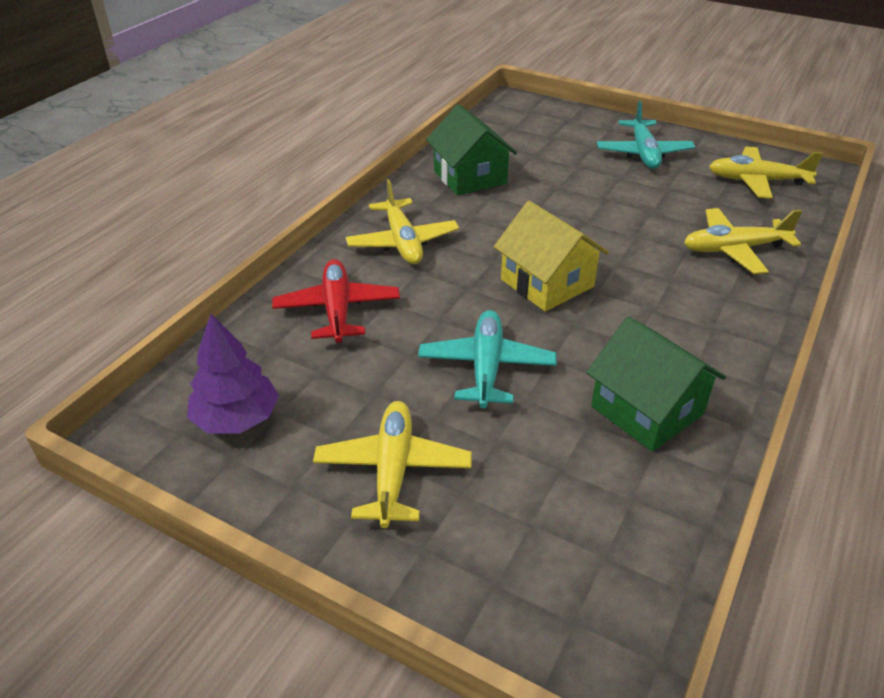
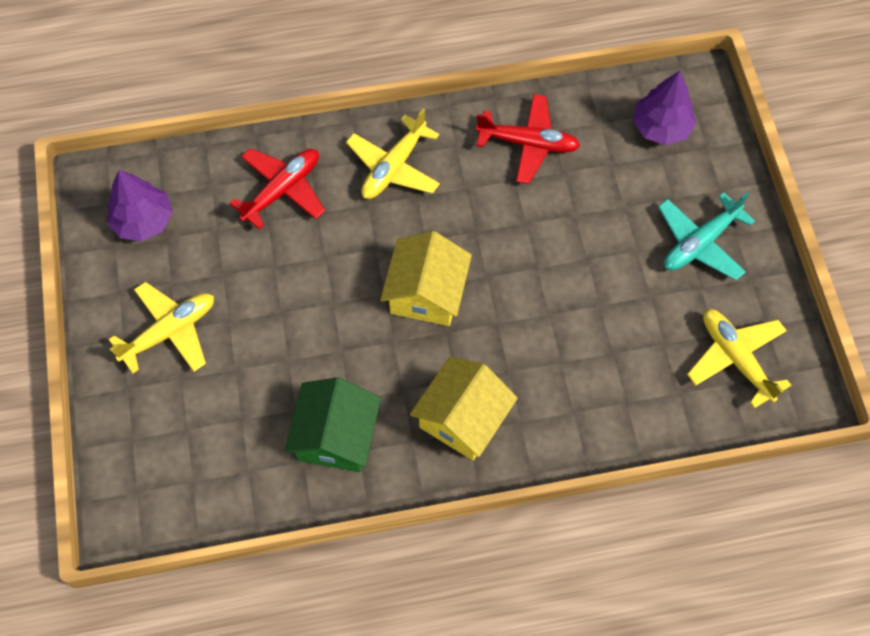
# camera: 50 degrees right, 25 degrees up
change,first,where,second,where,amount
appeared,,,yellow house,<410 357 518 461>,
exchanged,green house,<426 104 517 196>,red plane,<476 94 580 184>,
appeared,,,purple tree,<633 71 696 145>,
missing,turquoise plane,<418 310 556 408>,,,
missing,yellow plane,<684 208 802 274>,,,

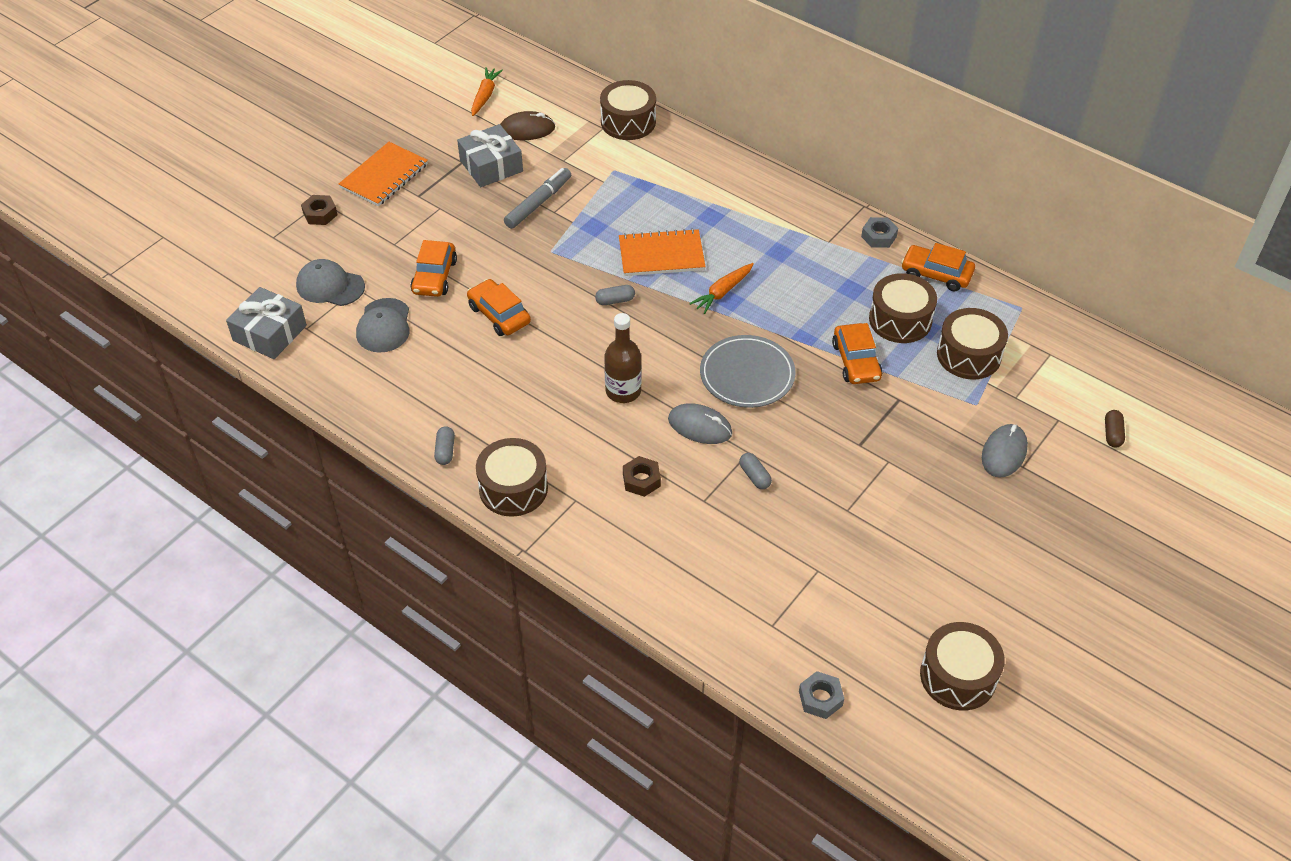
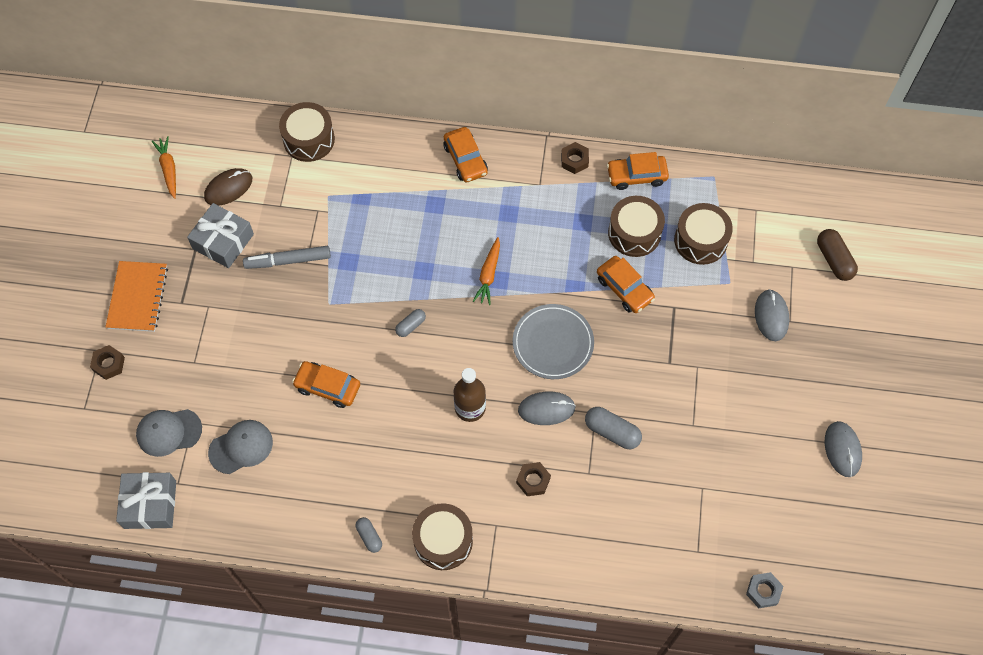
# camera: 30 degrees left, 15 degrees up
change,first,where,second,where,amount
spun,grey cap,<356 298 410 353>,,<208 420 273 474>,90 degrees counterclockwise
spun,grey marker,<504 168 571 229>,,<243 246 331 269>,105 degrees counterclockwise
relocated,orange car,<410 240 457 297>,,<443 127 488 182>,
colour,grey nut,<861 217 898 248>,brown nut,<561 142 589 174>,
size,grey capsule,<739 453 772 489>,,<585 407 642 449>,x1.64
size,brown capsule,<1105 410 1125 448>,,<817 229 858 281>,x1.64
appeared,,,grey mouse,<825 421 862 477>,
missing,orange notebook,<619 228 706 276>,,,
missing,brown drum,<920 622 1005 711>,,,

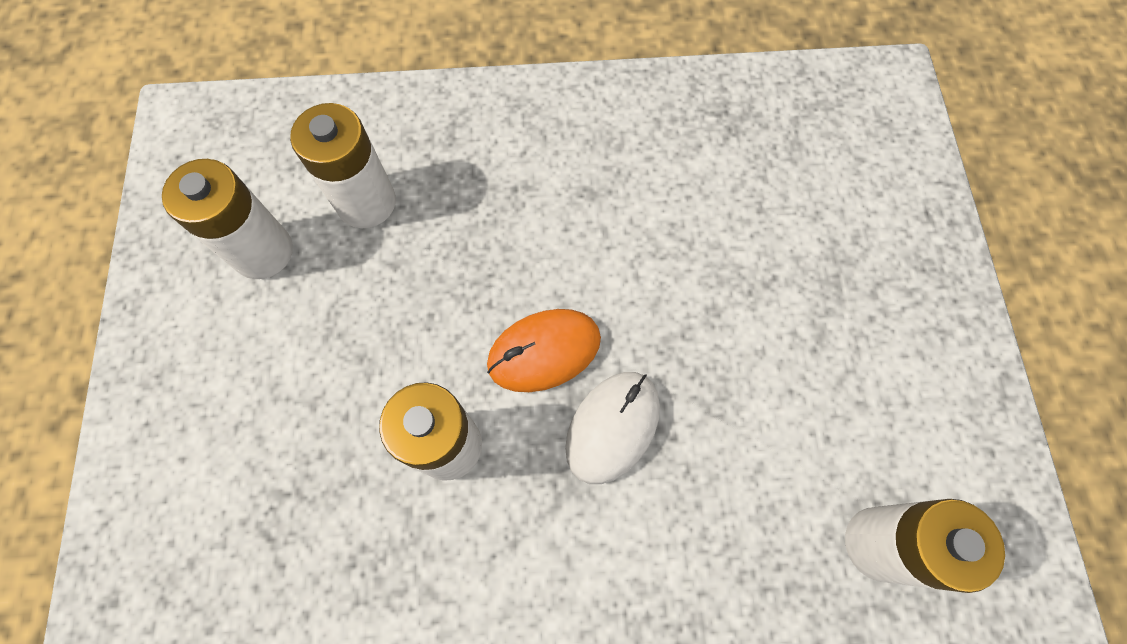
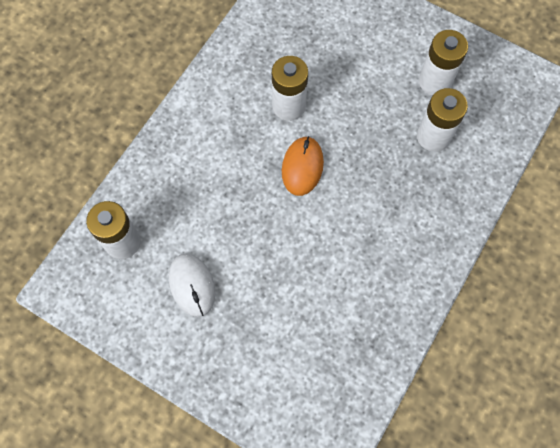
# camera: 125 degrees right, 0 degrees up
change,first,where,second,where,amount
relocated,white mouse,<565 372 660 484>,,<169 254 215 317>,

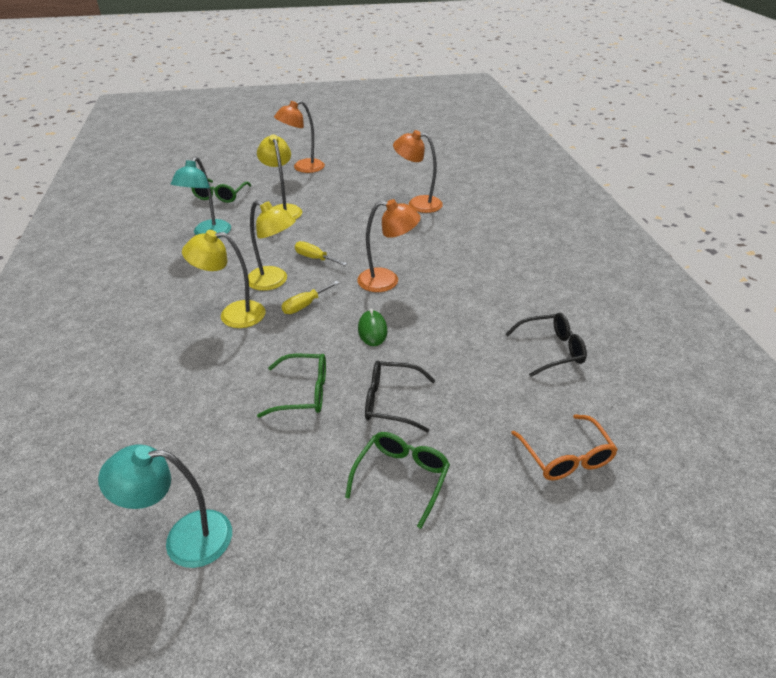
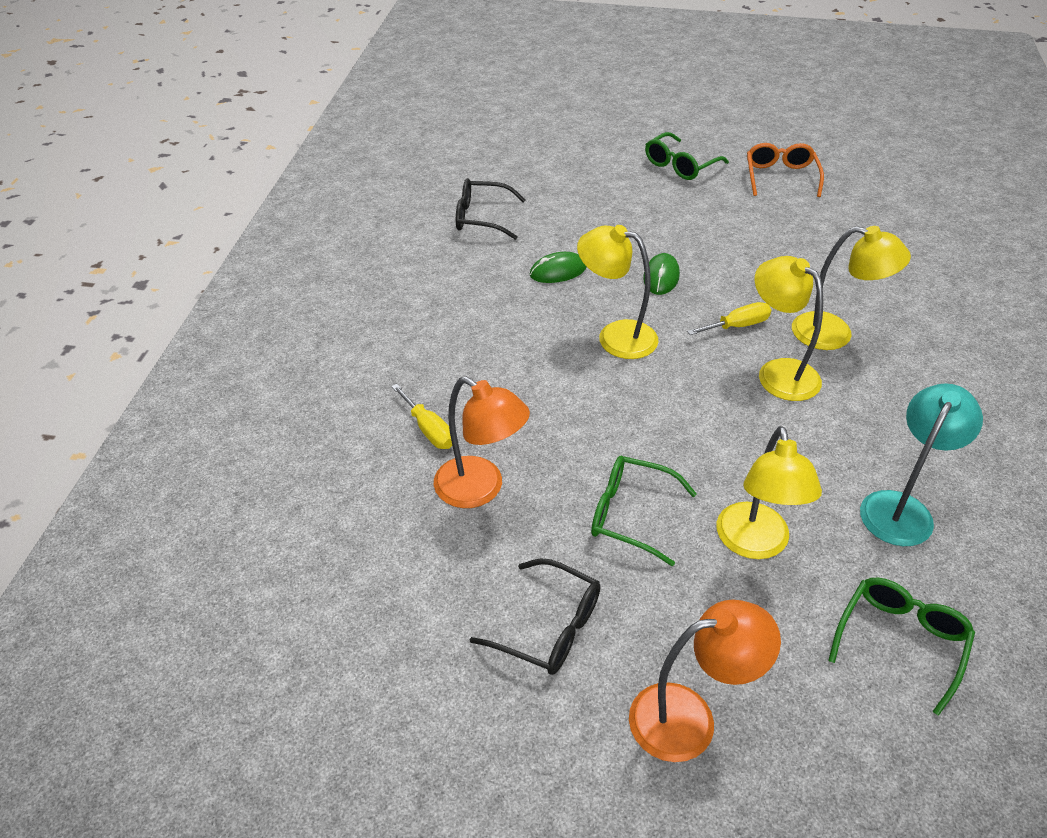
# camera: 160 degrees left, 5 degrees up
change,first,where,second,where,amount
relocated,yellow screwdriver,<295 241 347 266>,,<391 384 452 449>,
relocated,black glasses,<365 361 435 432>,,<469 558 600 675>,
appeared,,,green mouse,<530 252 587 283>,
colour,orange lamp,<357 199 421 292>,yellow lamp,<577 225 658 359>,
relocated,green glasses,<257 354 326 418>,,<591 456 697 566>,
relocated,orange glasses,<511 414 618 480>,,<747 143 824 197>,
missing,turquoise lamp,<98 444 232 568>,,,

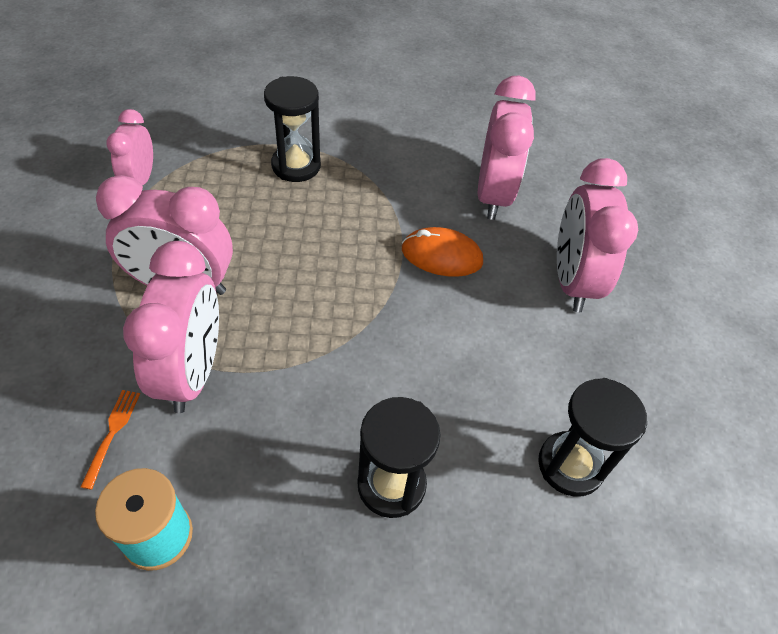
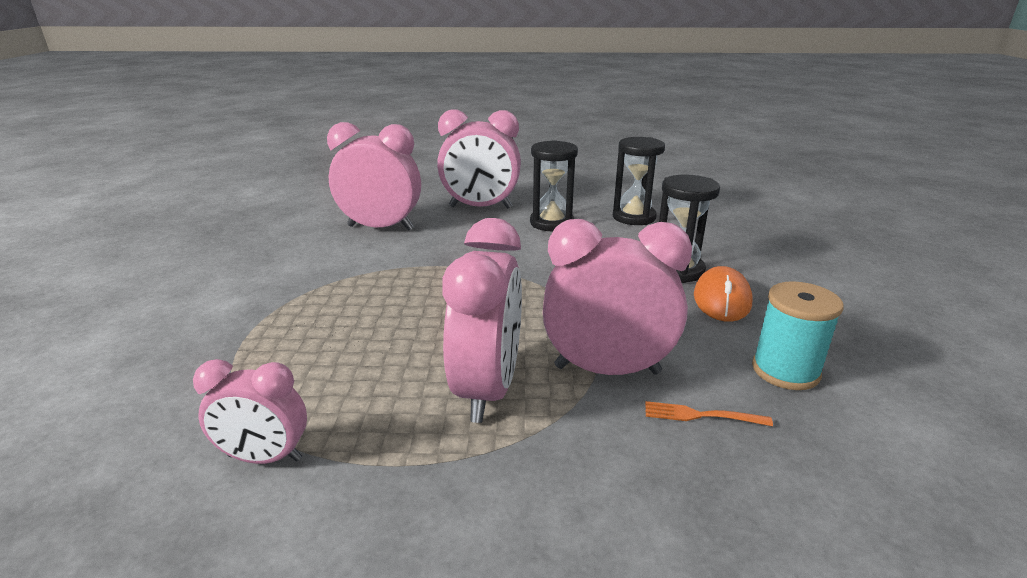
# camera: 85 degrees left, 25 degrees down
change,first,where,second,where,amount
relocated,black hourglass,<264 76 321 182>,,<530 140 578 231>,
relocated,orange mouse,<402 227 483 277>,,<694 266 753 322>,

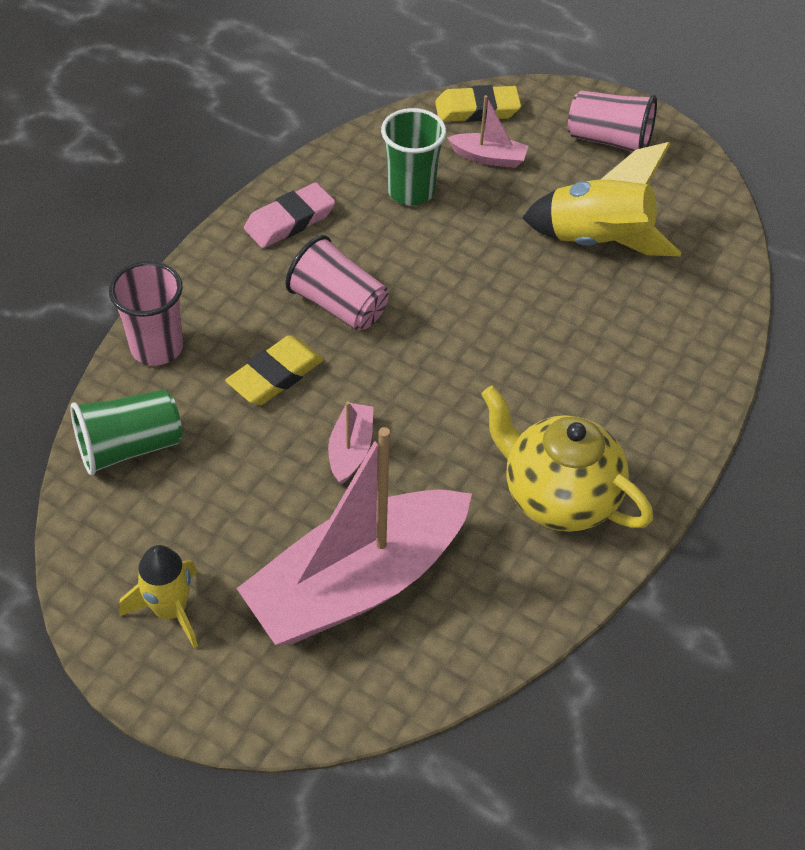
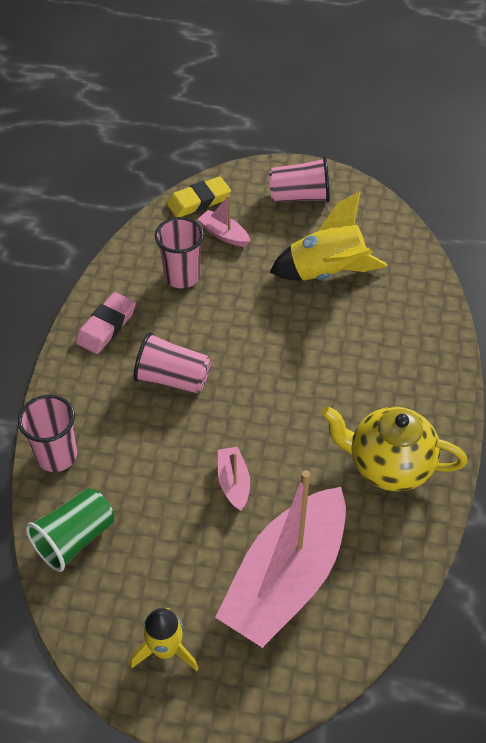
# camera: 20 degrees left, 0 degrees up
change,first,where,second,where,amount
colour,green cup,<381 108 446 206>,pink cup,<155 217 204 288>,
spun,pink boat,<447 95 528 168>,,<198 195 250 247>,135 degrees counterclockwise
missing,yellow eraser,<225 335 324 405>,,,

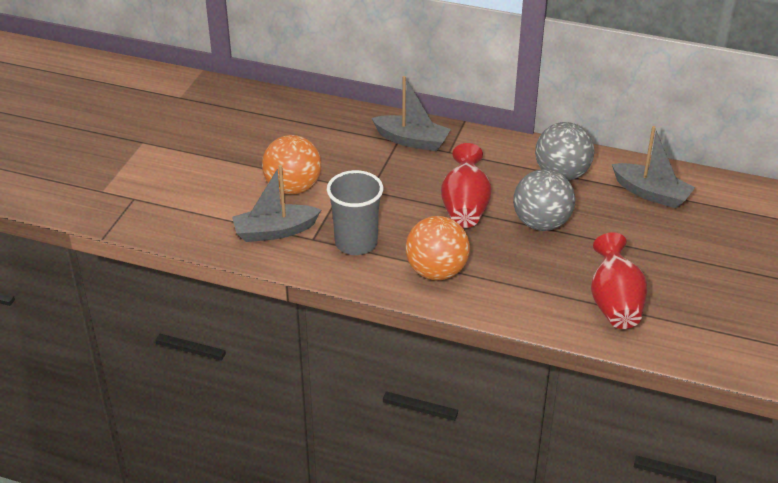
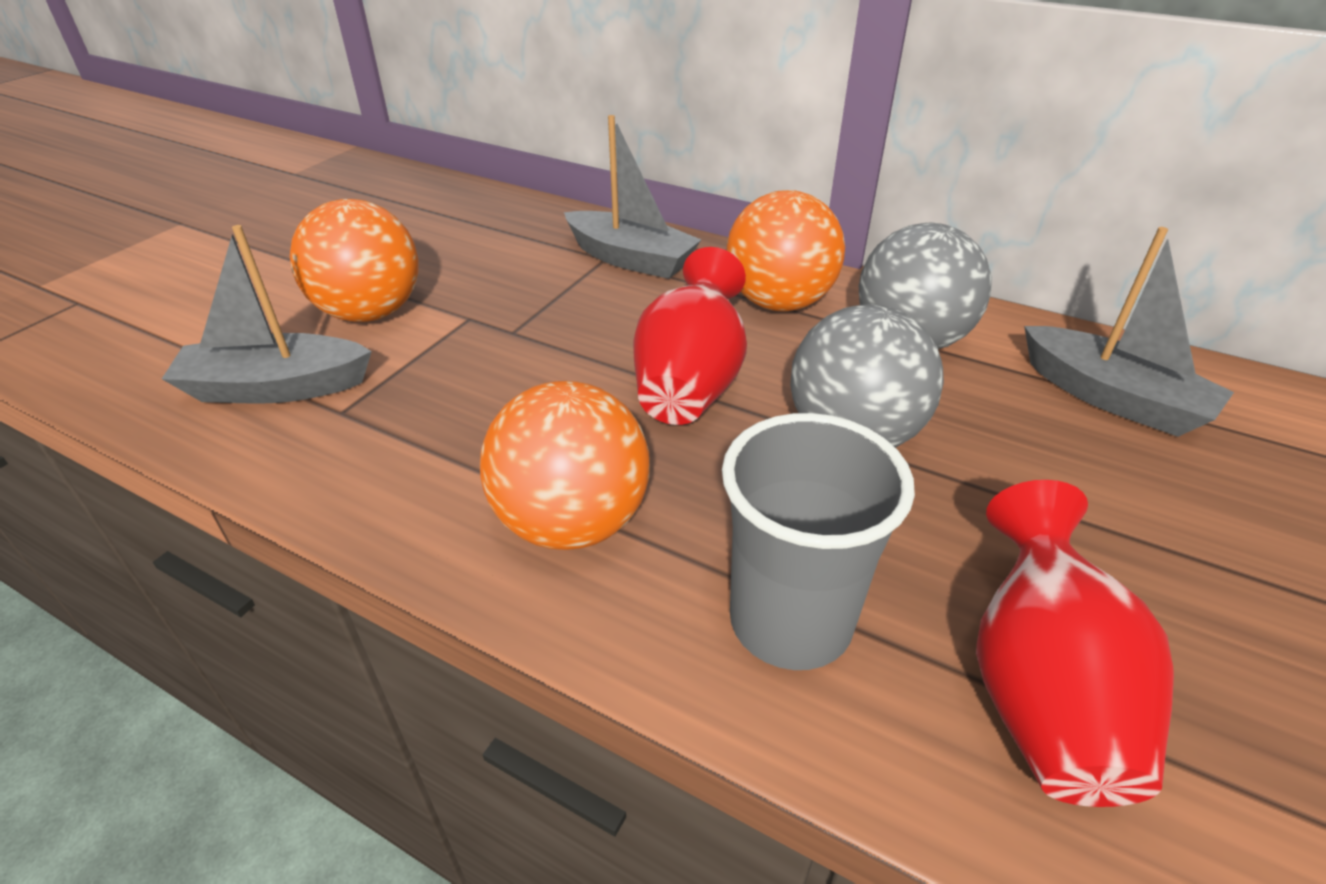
# camera: 10 degrees right, 0 degrees up
change,first,where,second,where,amount
relocated,grey cup,<327 170 383 255>,,<722 413 915 670>,
appeared,,,orange ball,<727 190 845 311>,

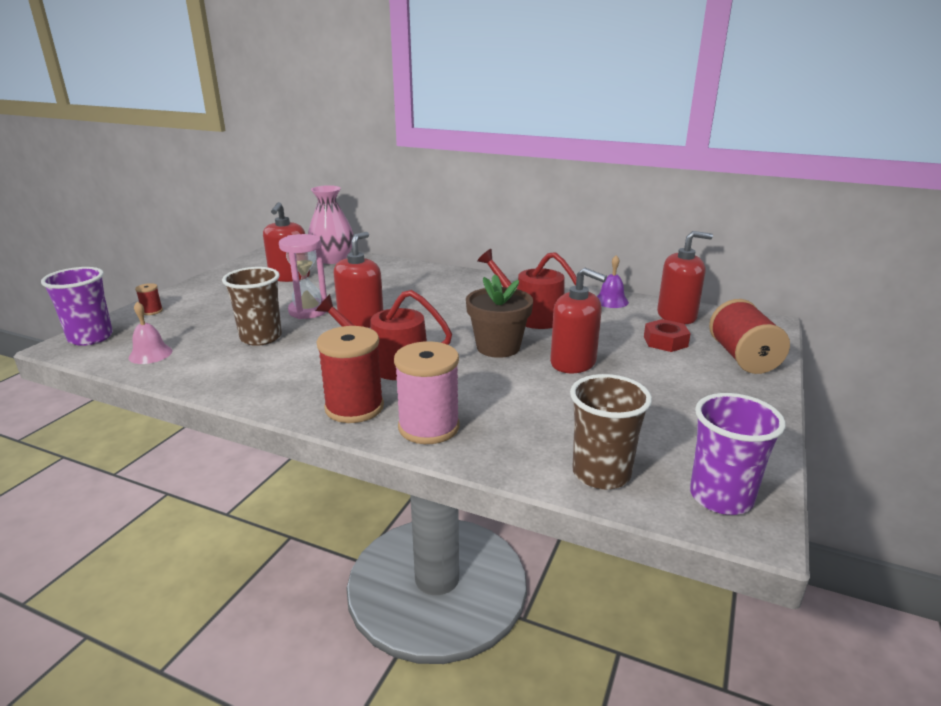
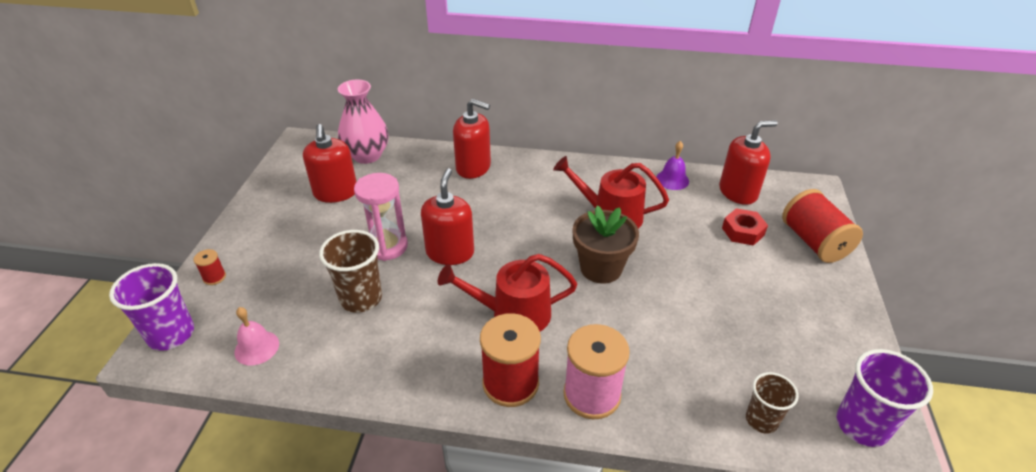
# camera: 15 degrees left, 15 degrees up
change,first,where,second,where,amount
relocated,red soap dispenser,<550 268 607 373>,,<453 99 491 179>,
size,brown cup,<570 374 652 489>,,<746 372 799 434>,x0.64

